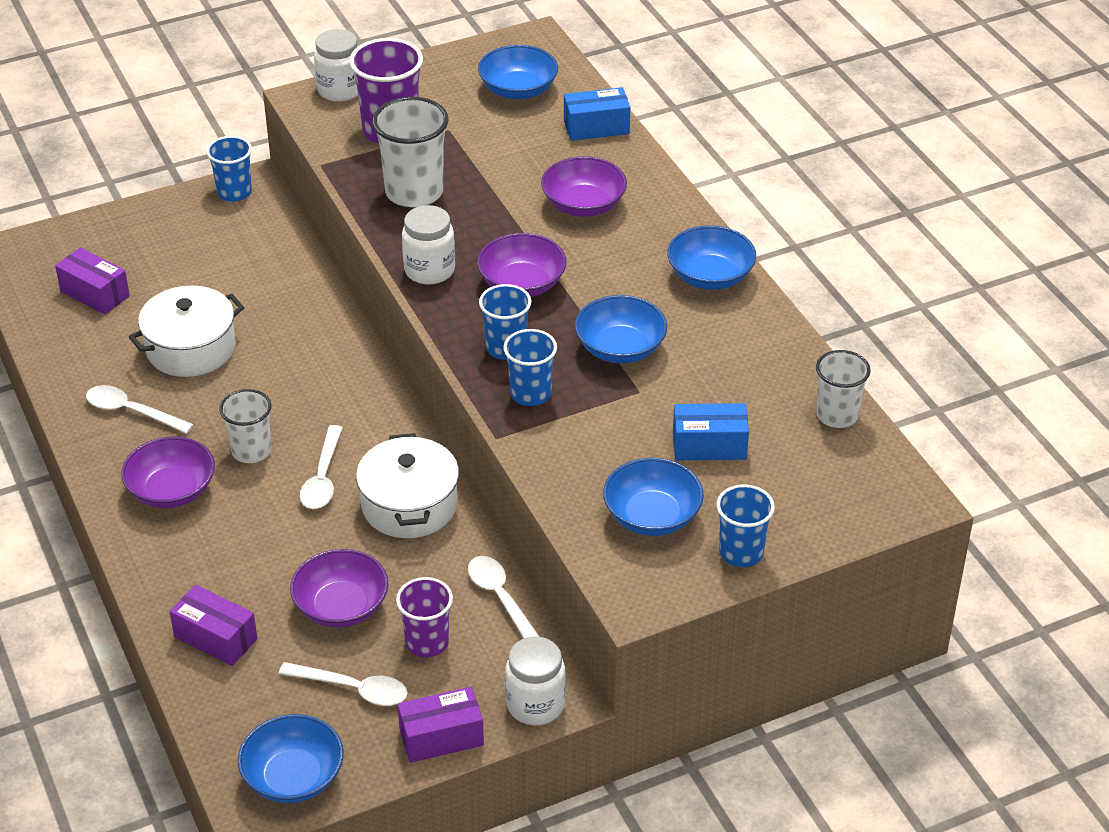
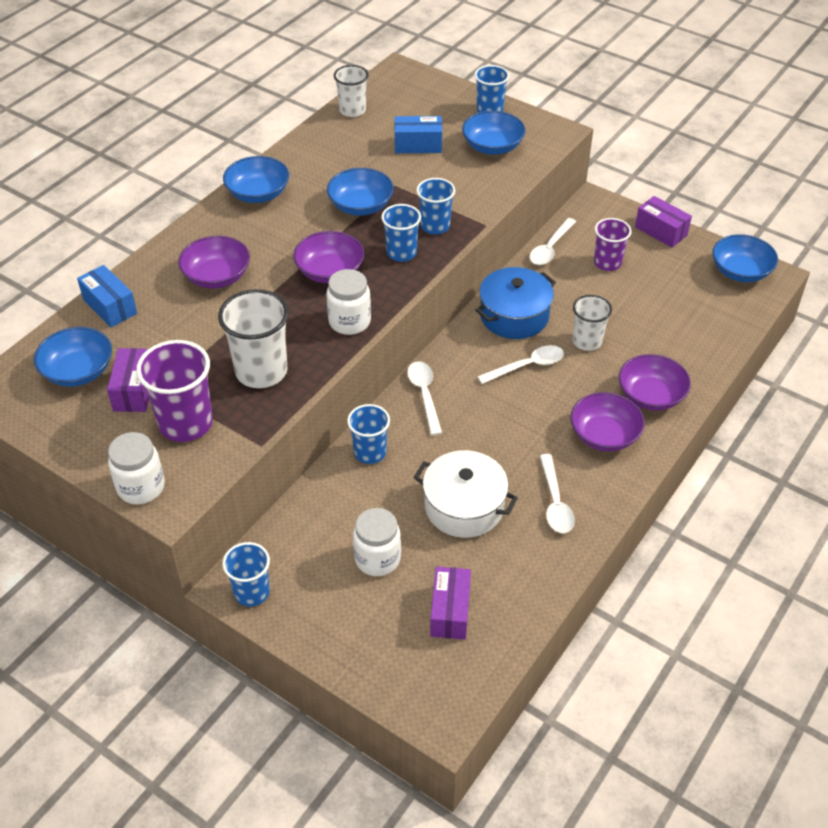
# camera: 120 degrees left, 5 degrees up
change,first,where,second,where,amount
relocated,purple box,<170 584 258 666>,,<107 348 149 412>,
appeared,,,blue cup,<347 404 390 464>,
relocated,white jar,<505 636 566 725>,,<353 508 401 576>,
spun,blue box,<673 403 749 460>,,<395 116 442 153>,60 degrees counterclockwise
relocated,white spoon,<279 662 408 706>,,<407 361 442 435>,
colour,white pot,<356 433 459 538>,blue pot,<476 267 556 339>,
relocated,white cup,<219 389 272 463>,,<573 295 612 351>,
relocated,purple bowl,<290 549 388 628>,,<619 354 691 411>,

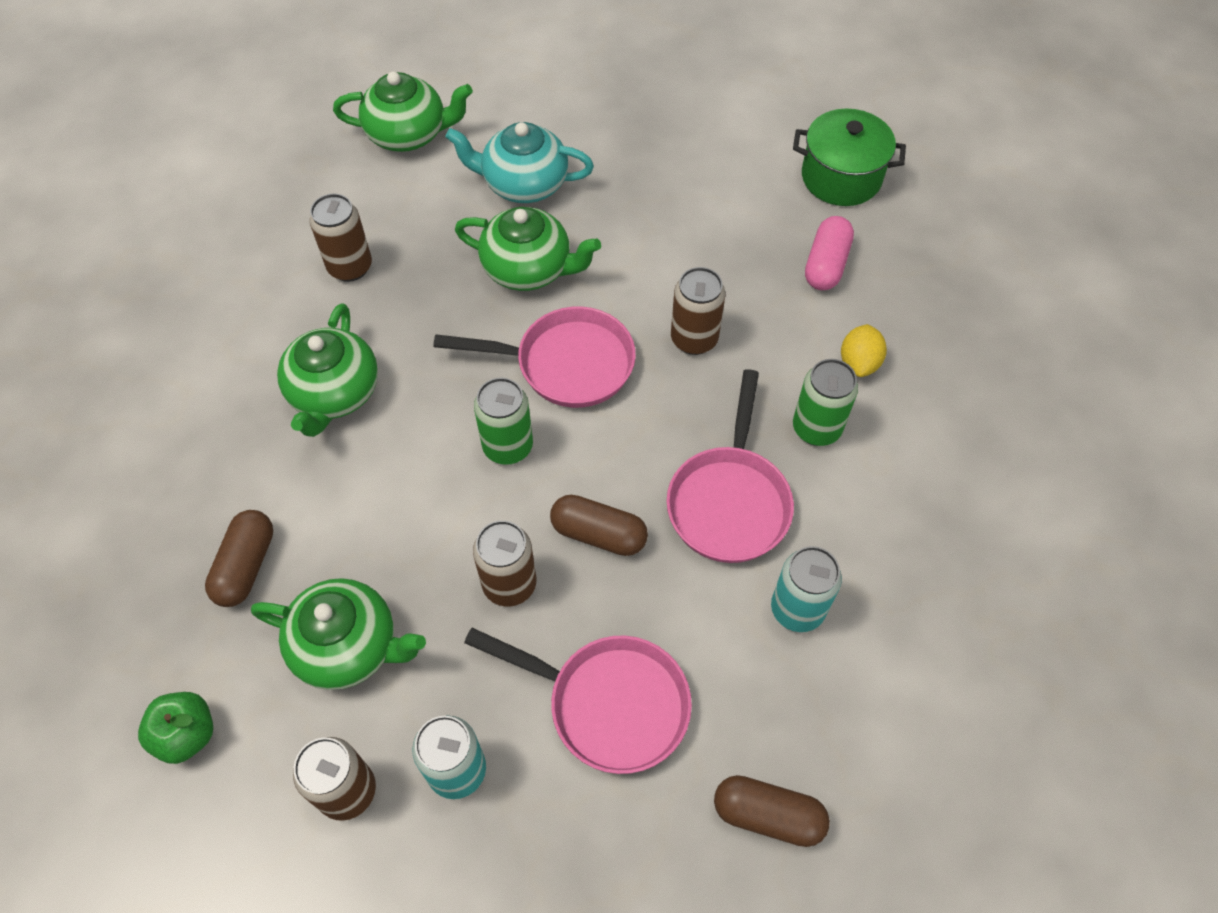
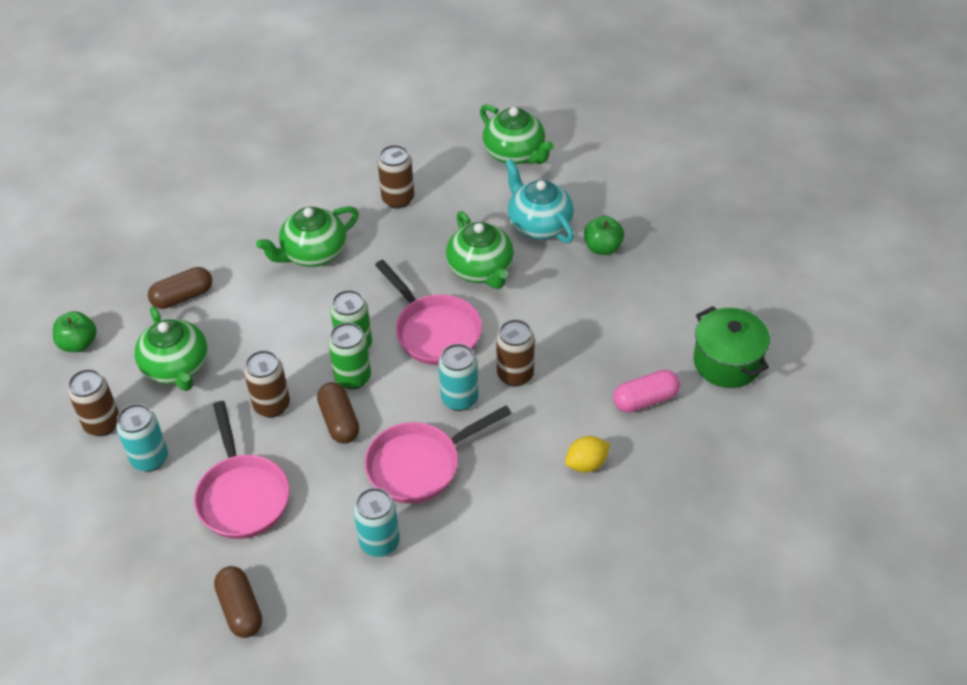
# camera: 50 degrees right, 10 degrees down
change,first,where,second,where,amount
relocated,green can,<793 359 858 446>,,<328 322 371 389>,
appeared,,,turquoise can,<439 344 478 411>,
appeared,,,green apple,<584 216 624 255>,

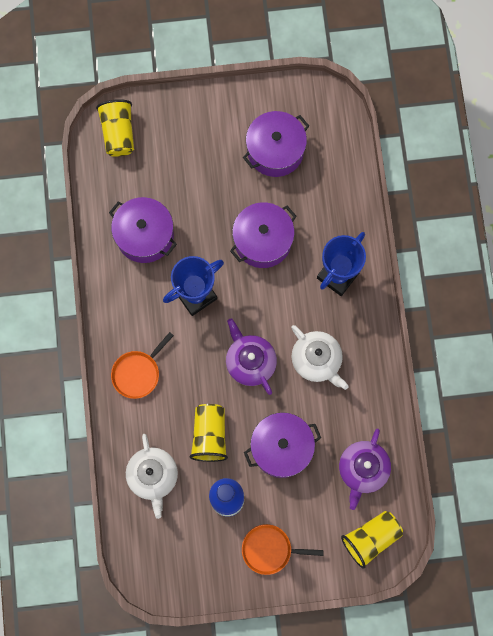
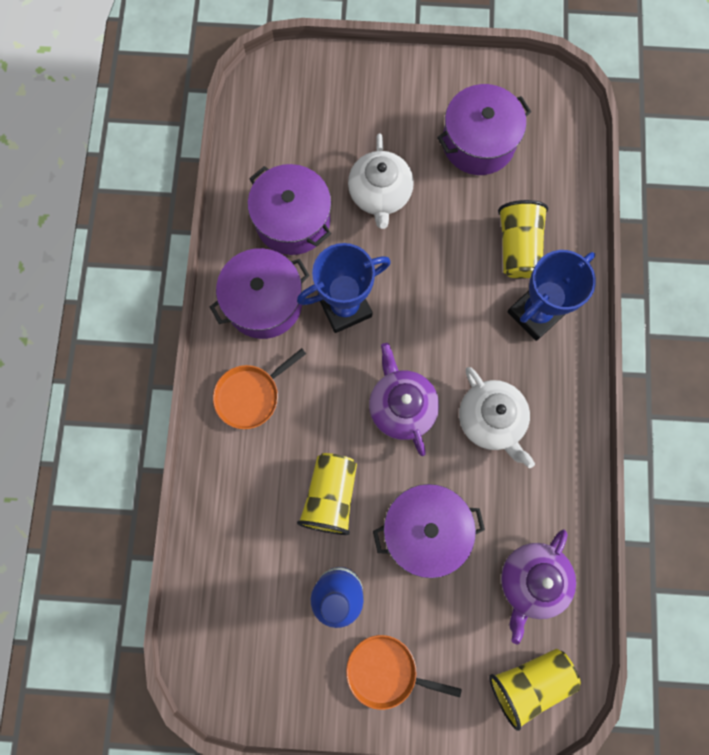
# camera: 10 degrees right, 0 degrees up
change,first,where,second,where,amount
relocated,purple pot,<230 202 297 268>,,<210 248 310 339>,
relocated,white teapot,<126 434 178 519>,,<348 133 414 229>,
relocated,yellow cup,<96 99 134 157>,,<498 200 548 279>,

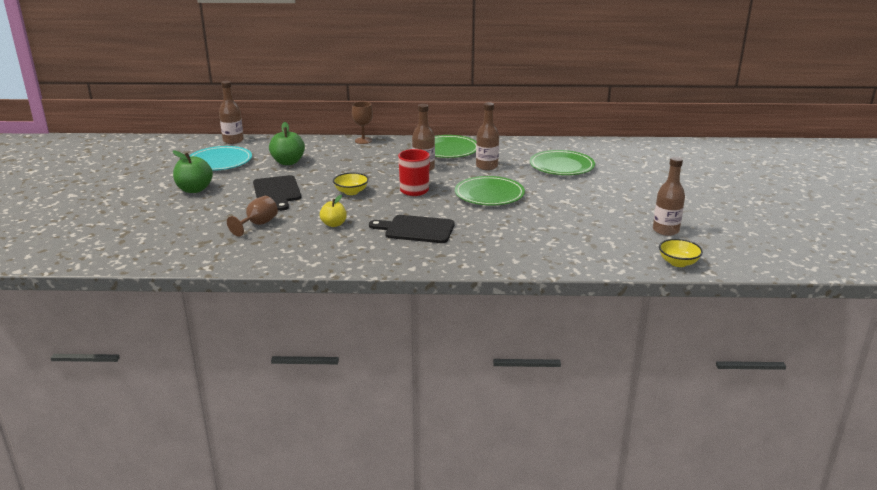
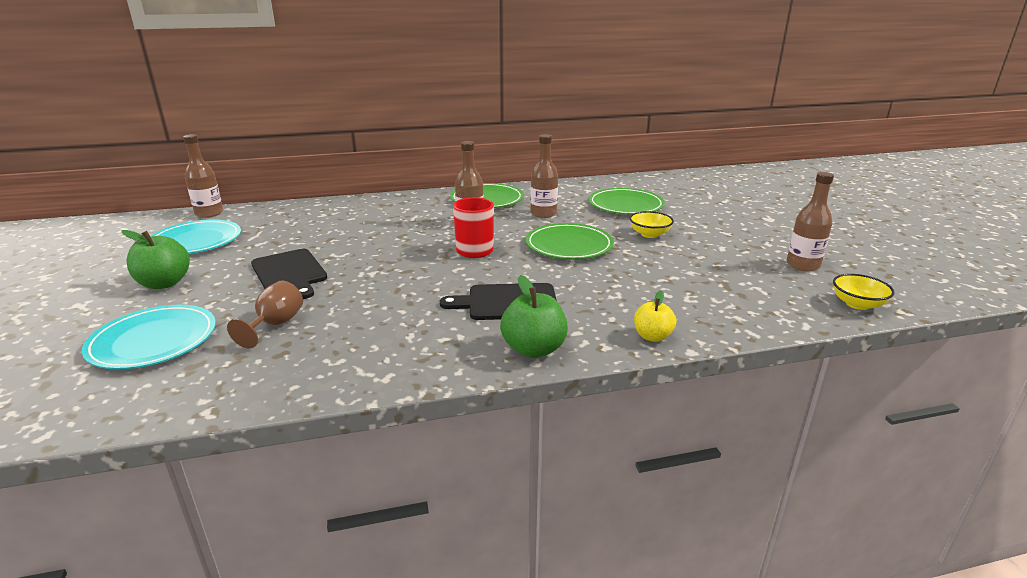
# camera: 15 degrees left, 0 degrees up
change,first,where,second,where,amount
appeared,,,turquoise plate,<82 305 216 369>,
relocated,green apple,<269 122 305 165>,,<500 275 568 358>,
relocated,yellow bowl,<333 173 369 195>,,<629 211 674 238>,
relocated,yellow apple,<320 195 347 227>,,<634 290 676 342>,
missing,brown goblet,<352 101 373 144>,,,

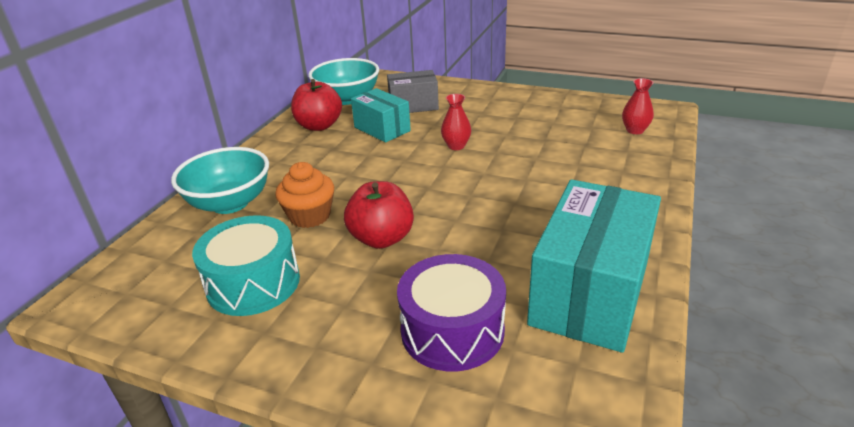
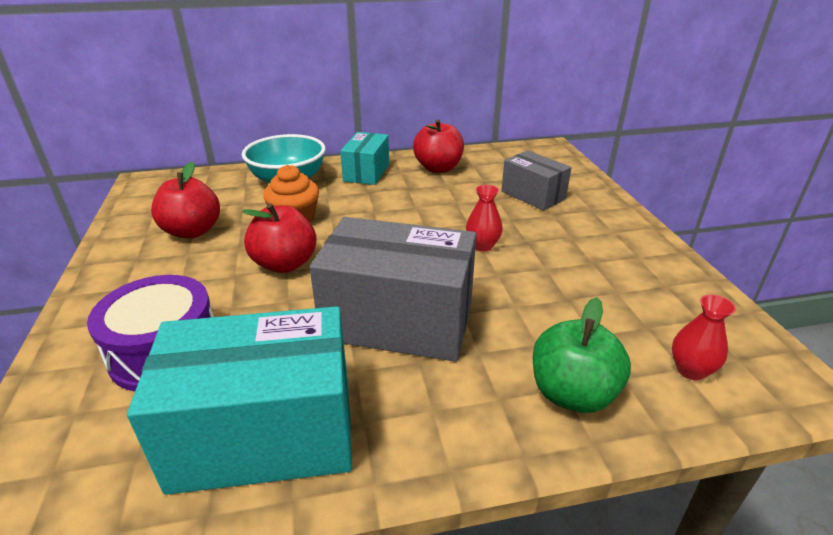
# camera: 55 degrees right, 0 degrees up
change,first,where,second,where,amount
exchanged,turquoise drum,<192 215 300 316>,red apple,<151 162 220 238>,
appeared,,,grey box,<310 217 476 362>,
relocated,turquoise box,<351 88 411 143>,,<340 132 389 185>,
appeared,,,green apple,<533 297 631 413>,
missing,turquoise bowl,<308 58 379 105>,,,

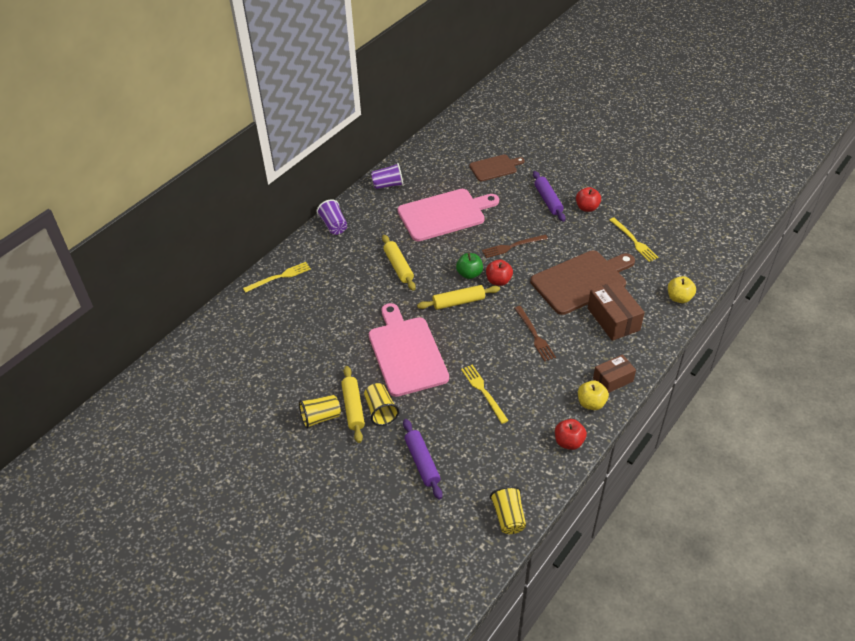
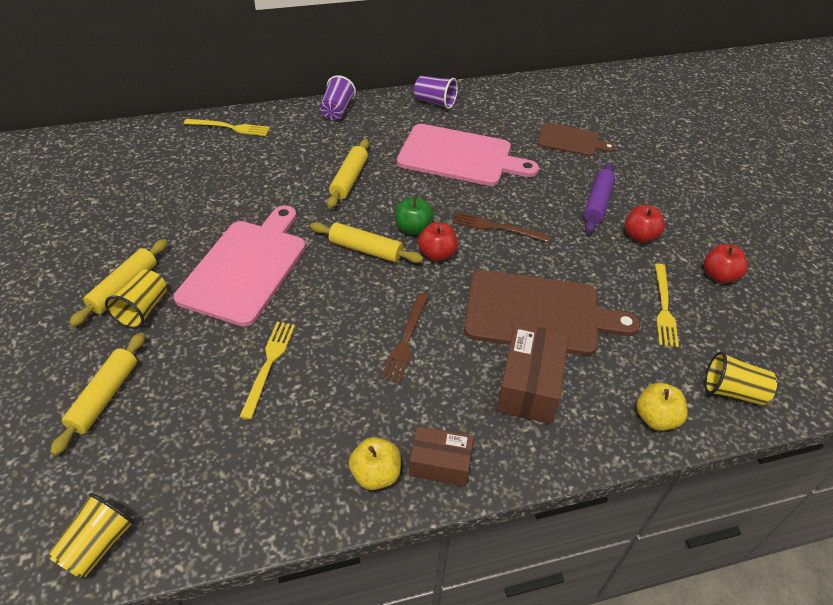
# camera: 35 degrees right, 0 degrees up
change,first,where,second,where,amount
colour,purple rolling pin,<403 419 442 500>,yellow rolling pin,<50 333 145 456>,
relocated,red apple,<555 419 587 450>,,<704 244 748 283>,
relocated,yellow cup,<299 395 341 429>,,<705 351 777 405>,

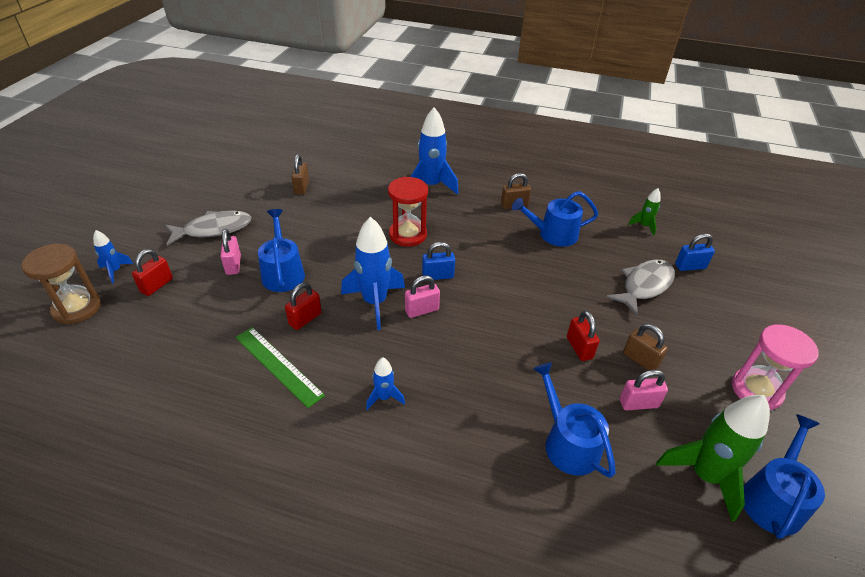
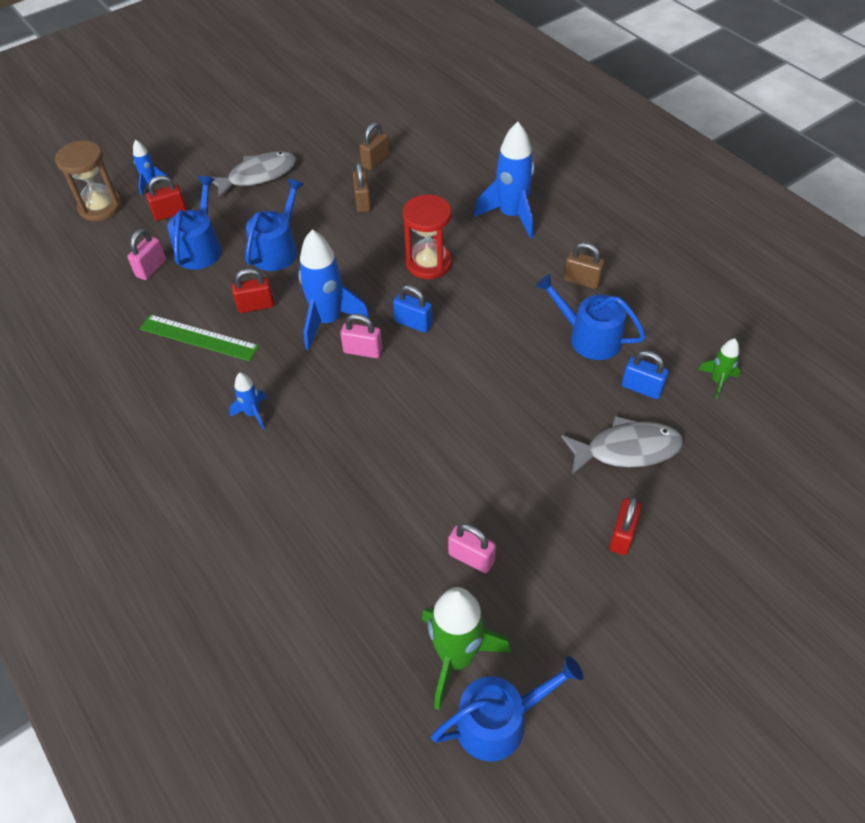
# camera: 40 degrees right, 10 degrees up
change,first,where,second,where,amount
relocated,pink padlock,<220 229 241 275>,,<127 229 166 280>,
spun,green ruler,<235 327 325 408>,,<139 314 259 361>,60 degrees counterclockwise
relocated,blue watering can,<533 362 616 478>,,<167 176 222 270>,
spun,grey fish,<165 211 252 246>,,<211 151 297 199>,45 degrees counterclockwise
relocated,brown padlock,<623 324 668 370>,,<353 162 371 212>,
relocated,red padlock,<567 311 600 361>,,<609 496 642 555>,
relocated,blue padlock,<675 233 715 271>,,<622 351 669 399>,
missing,pink hourglass,<732 324 819 410>,,,

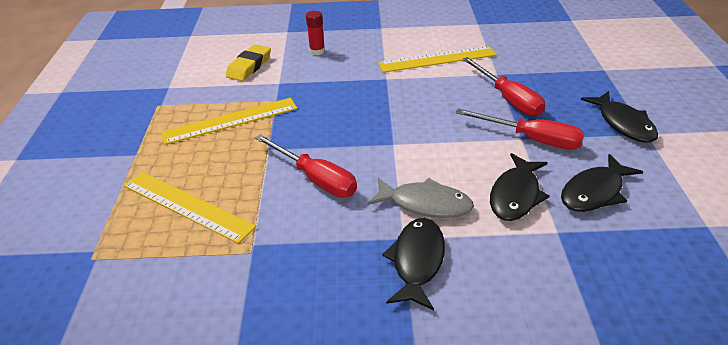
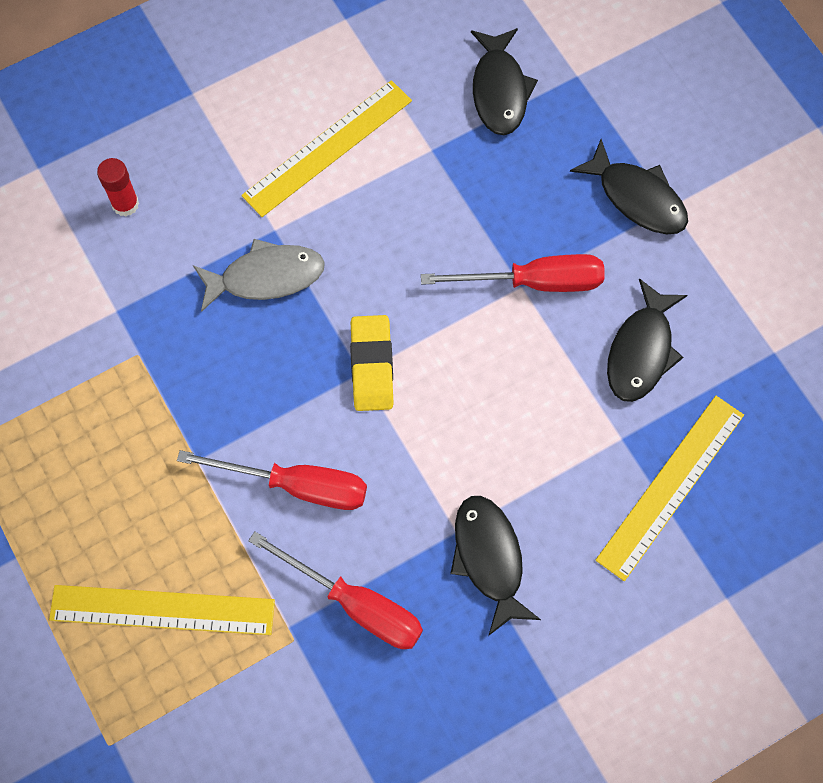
# camera: 30 degrees left, 30 degrees up
change,first,where,second,where,amount
relocated,grey fish,<367 178 474 218>,,<193 239 325 312>,
relocated,red screwdriver,<463 57 545 116>,,<248 532 423 649>,
relocated,yellow eraser,<226 44 271 81>,,<350 315 394 411>,
relocated,black fish,<490 153 550 221>,,<471 28 538 135>,
relocated,yellow ruler,<161 98 298 145>,,<596 396 744 581>,

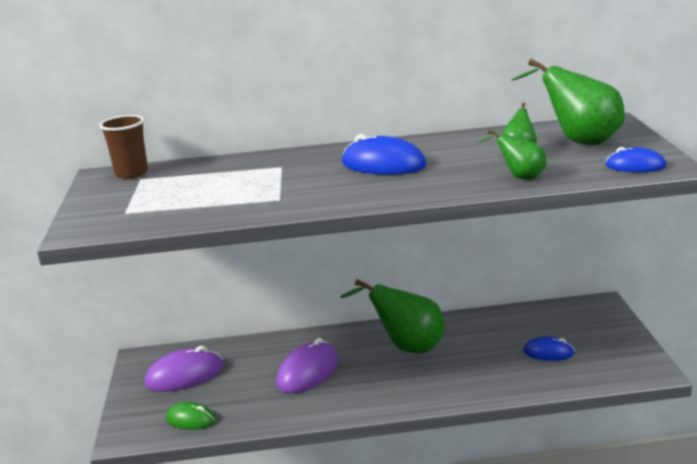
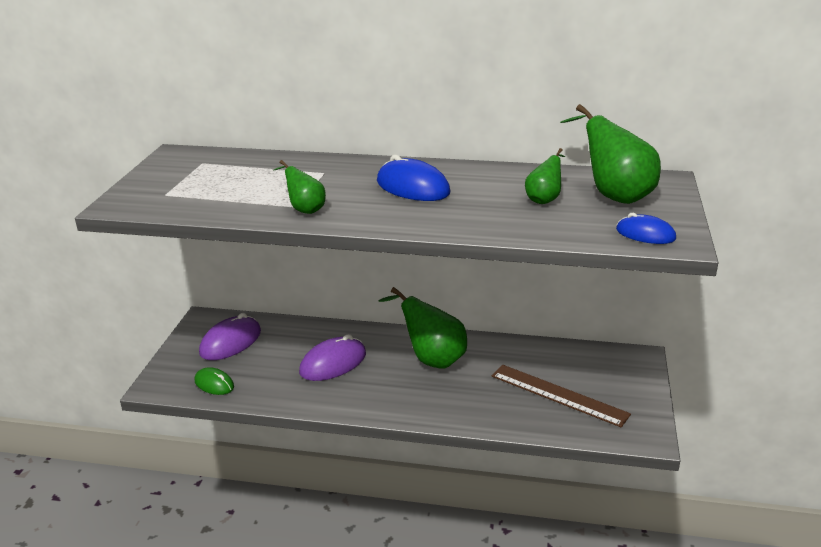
# camera: 15 degrees right, 5 degrees up
change,first,where,second,where,amount
spun,purple mouse,<145 346 223 392>,,<199 313 261 360>,45 degrees counterclockwise
relocated,green pear,<478 130 547 180>,,<274 160 326 214>,
exchanged,blue mouse,<523 336 575 361>,brown ruler,<492 365 631 427>,
missing,brown cup,<99 115 148 179>,,,

